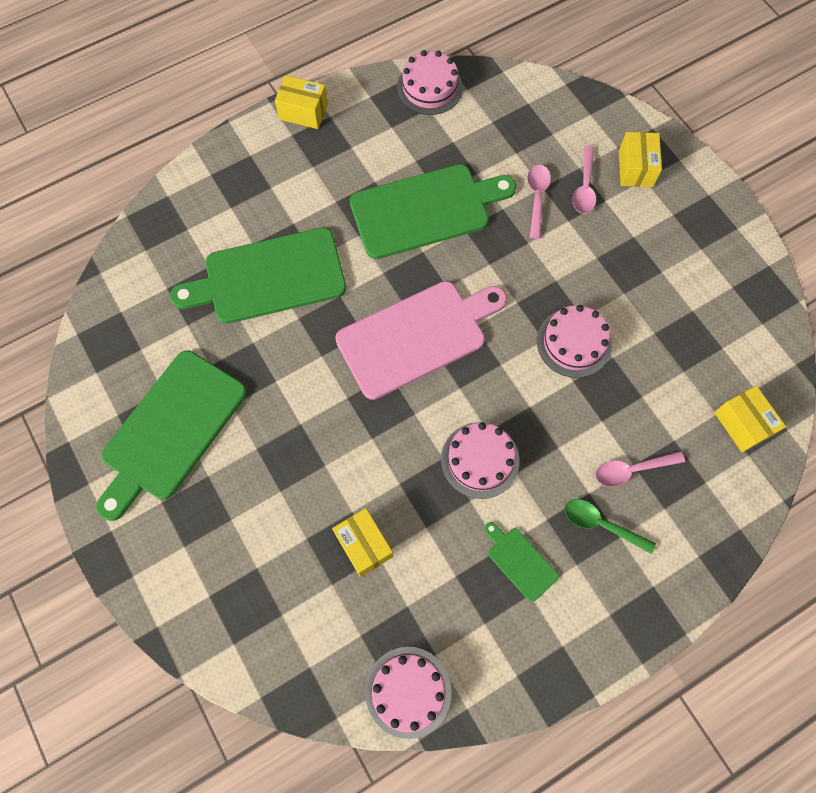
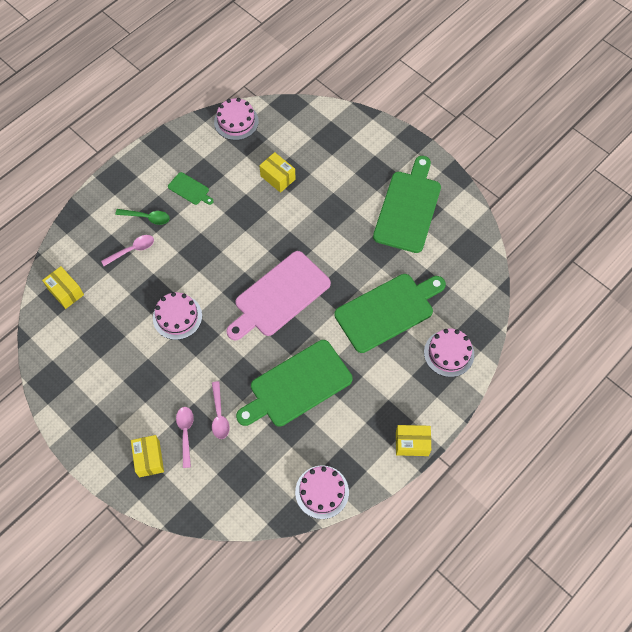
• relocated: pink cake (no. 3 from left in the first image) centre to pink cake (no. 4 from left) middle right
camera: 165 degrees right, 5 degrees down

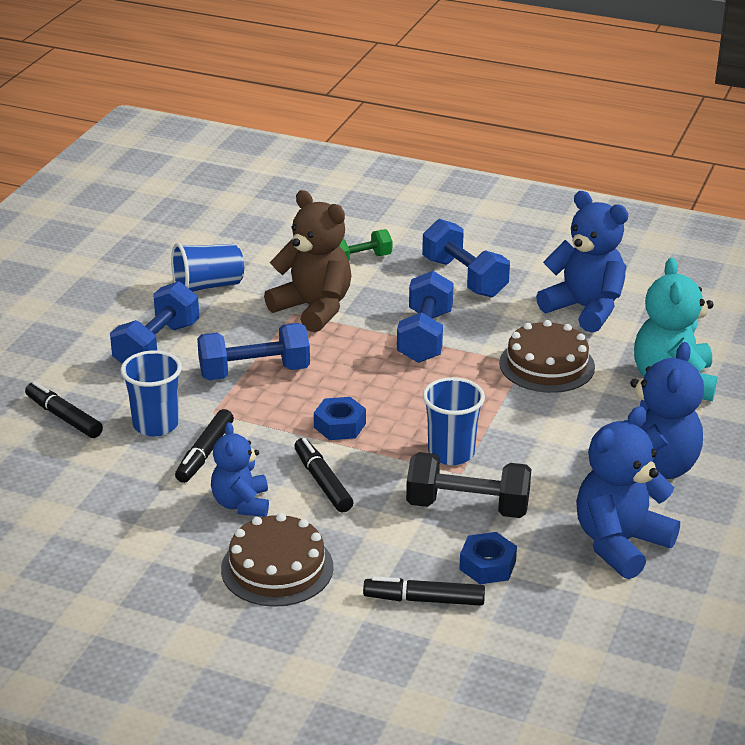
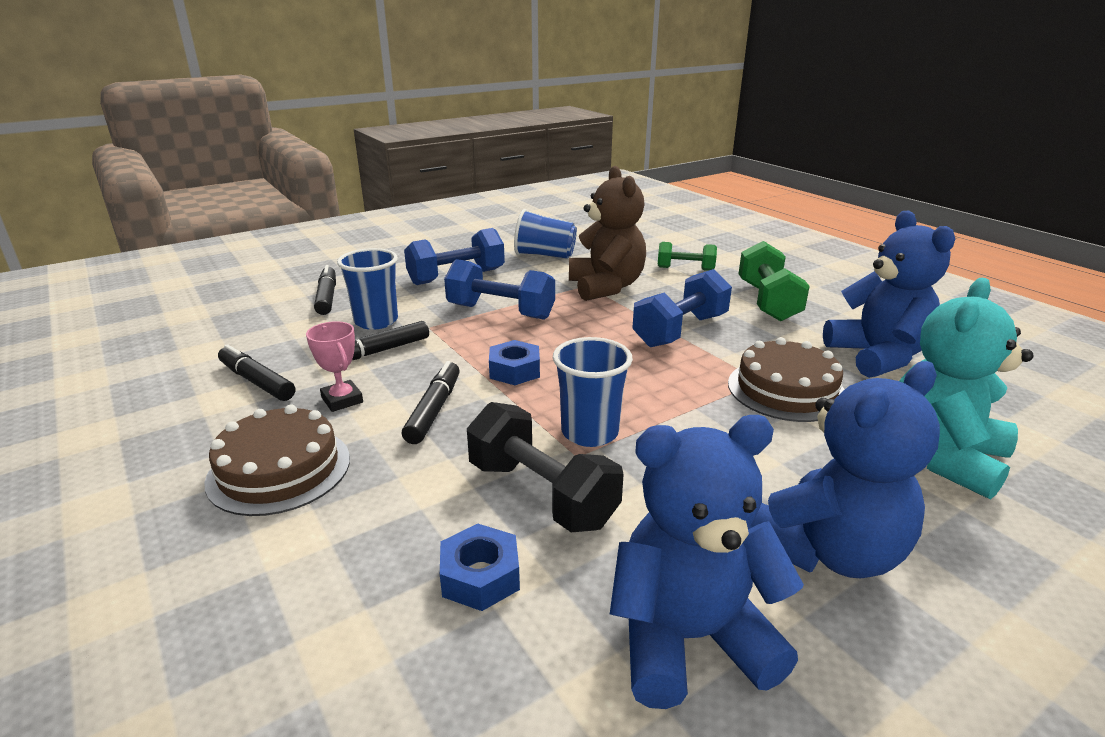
• exchanged: blue teddy bear (no. 1 from left) middle left to pink trophy middle left
• relocated: black marker (no. 4 from left in the first image) bottom centre to black marker (no. 1 from left) middle left
• colour: blue dumbbell (no. 4 from left) centre to green dumbbell (no. 2 from left) middle right
camera: 35 degrees right, 5 degrees down

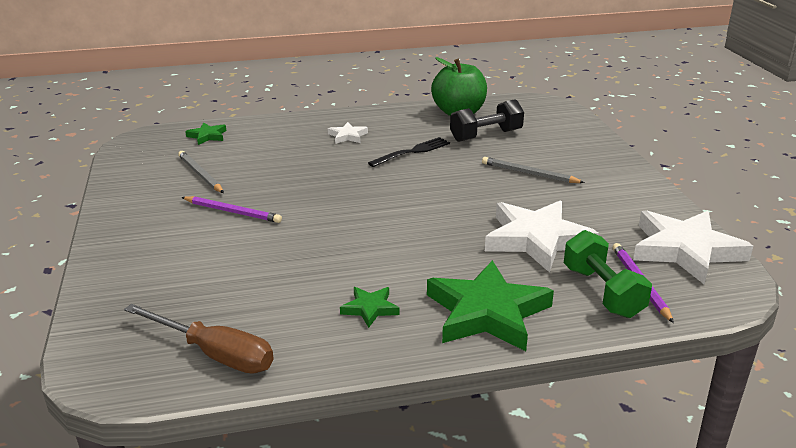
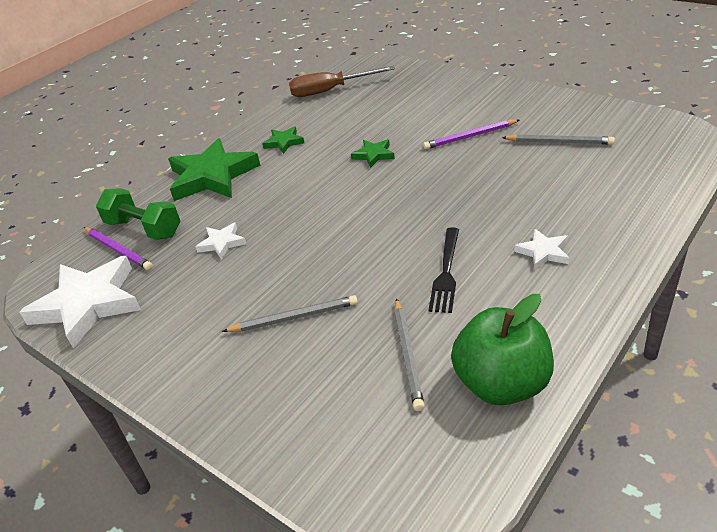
• relocated: green star (no. 1 from left in the first image) top left to green star (no. 3 from left) top centre
• exchanged: black dumbbell top centre to grey pencil (no. 2 from left) centre
• size: white star (no. 2 from left) middle right = middle left x0.46
camera: 145 degrees right, 10 degrees up

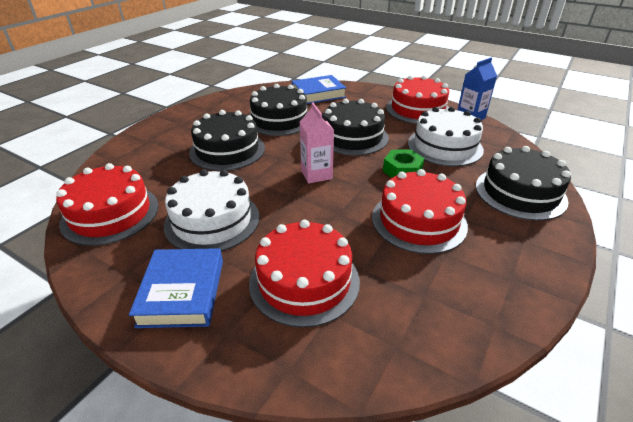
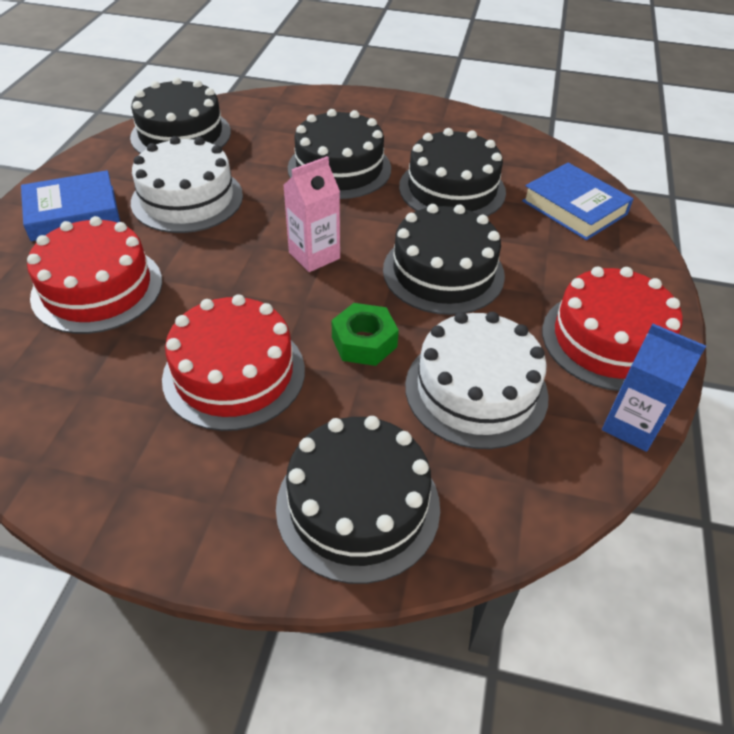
• colour: red cake (no. 1 from left) middle left to black cake (no. 1 from left) top left
camera: 70 degrees right, 10 degrees up

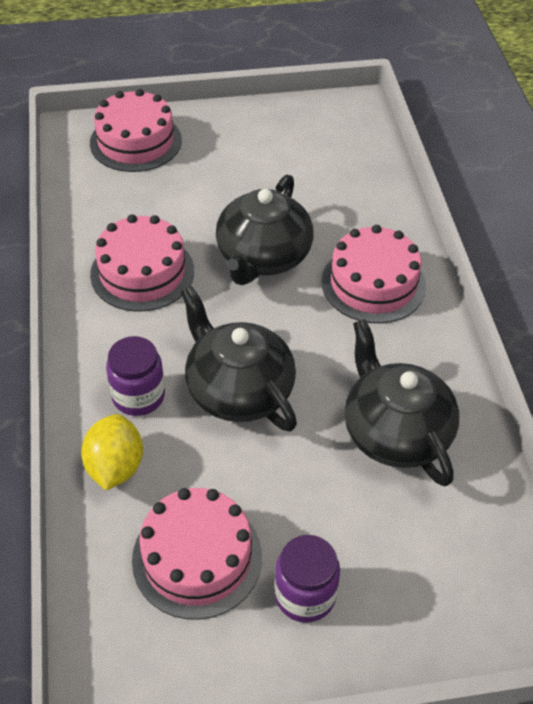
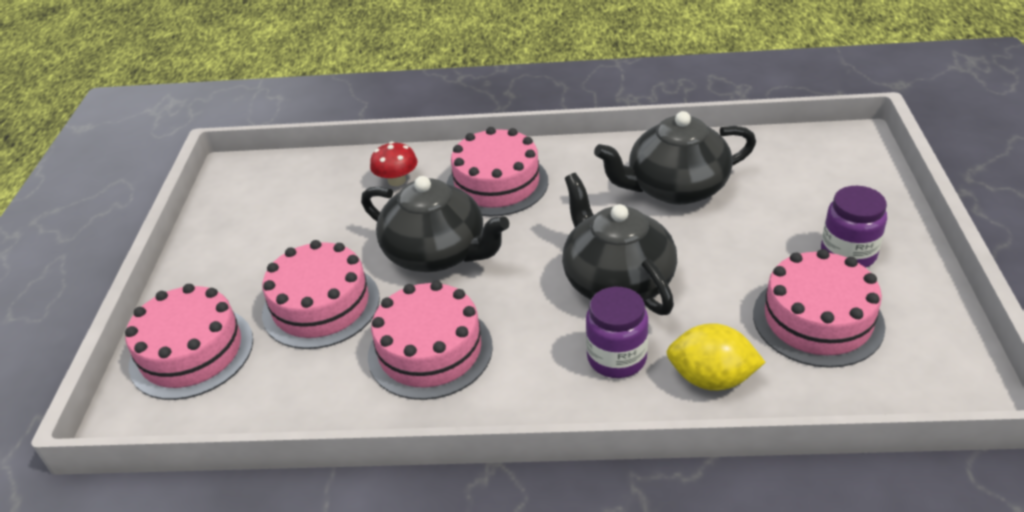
• spun: black teapot (no. 1 from left in the first image) centre = centre 90 degrees clockwise
• appeared: pink cake (no. 2 from left) middle left
• appeared: red mushroom top centre
camera: 75 degrees left, 10 degrees down

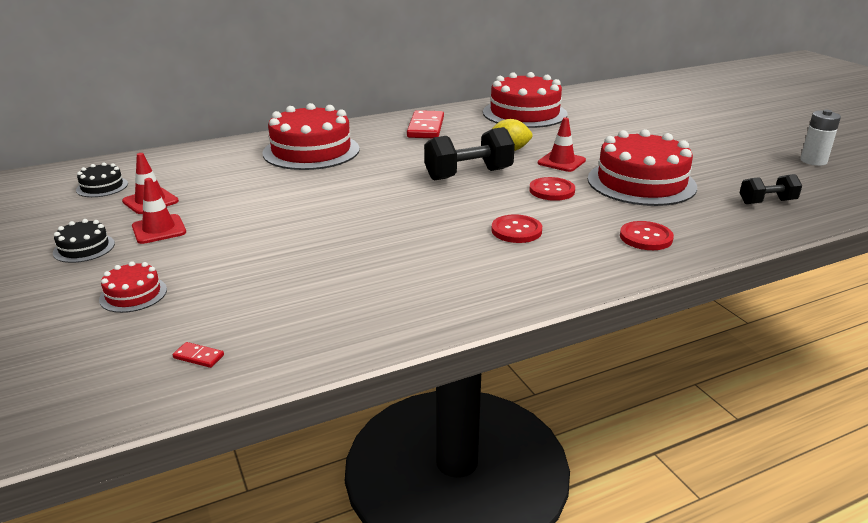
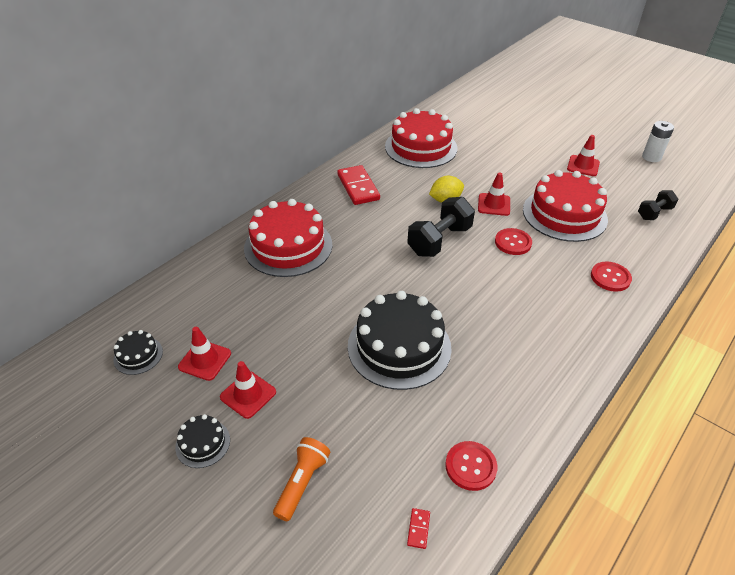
• exchanged: red cake (no. 1 from left) middle left to orange flashlight bottom centre
• spun: red domino (no. 1 from left in the first image) bottom left = bottom centre 75 degrees counterclockwise
• relocated: red button (no. 1 from left) centre to bottom centre
• appeared: black cake (no. 3 from left) centre
• appeared: red traffic cone (no. 4 from left) top right
camera: 25 degrees left, 15 degrees up

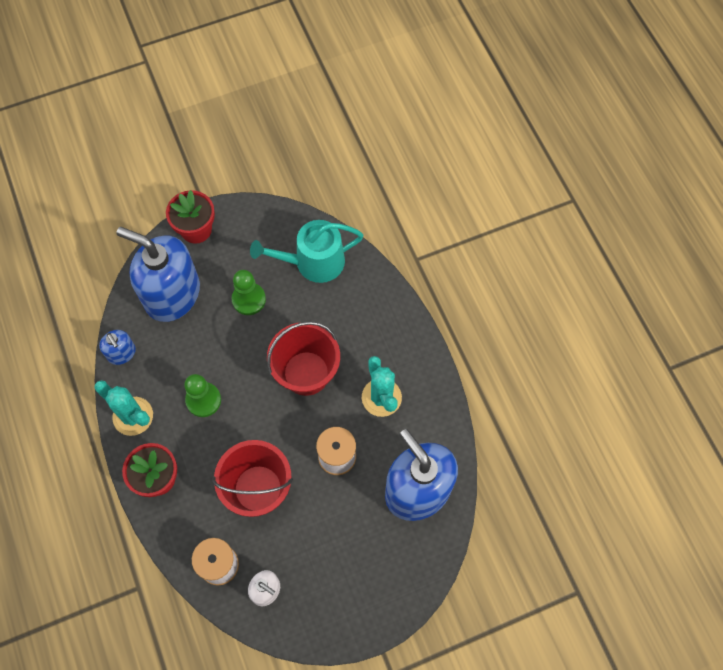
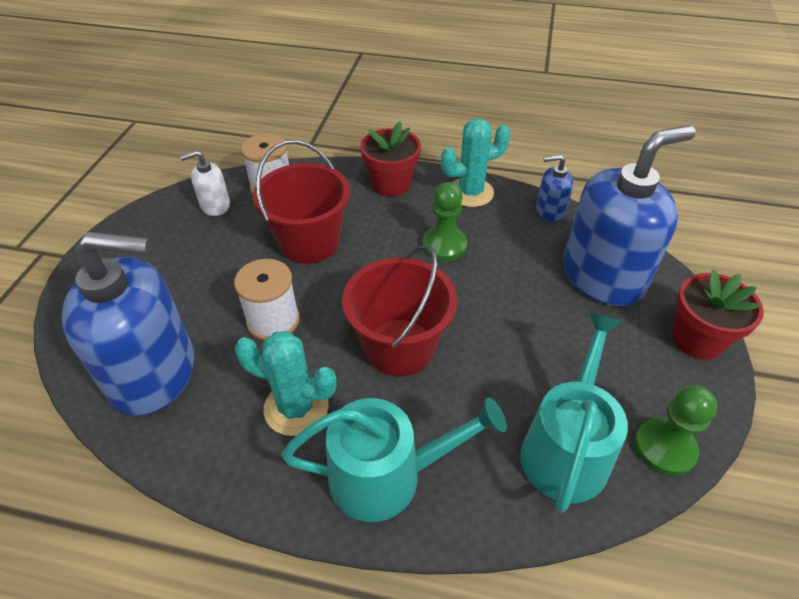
• relocated: green pawn (no. 2 from left) centre to bottom right
• appeared: turquoise watering can (no. 1 from left) bottom centre
camera: 125 degrees right, 20 degrees down

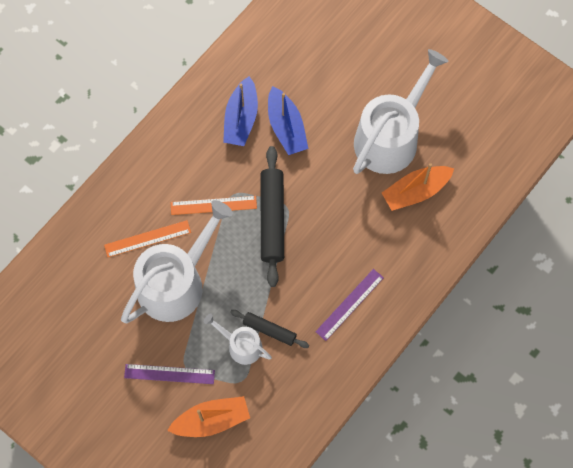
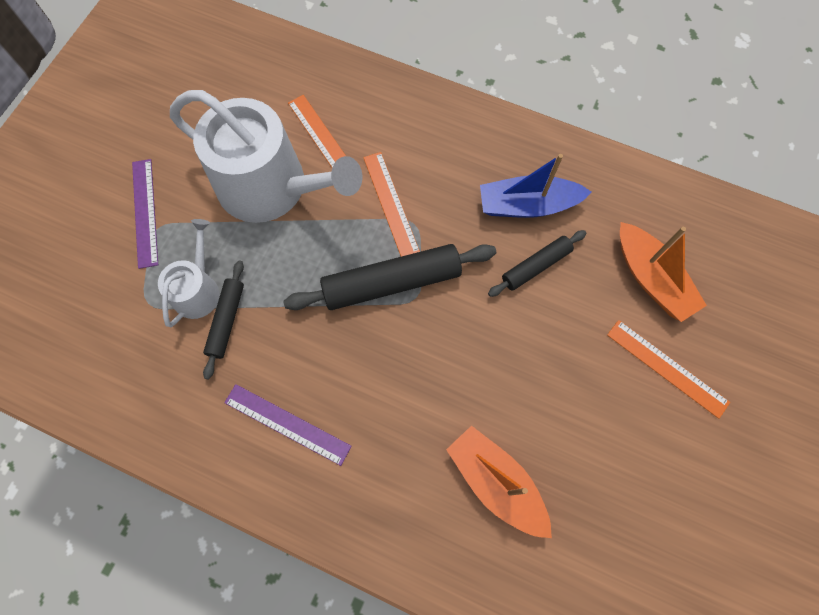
• relocated: orange boat (no. 1 from left in the first image) bottom centre to orange boat (no. 2 from left) middle right
• exchanged: blue boat (no. 2 from left) top centre to black rolling pin (no. 3 from left) centre
• missing: white watering can (no. 3 from left) top right
• appeared: orange ruler (no. 3 from left) middle right
camera: 75 degrees right, 0 degrees up

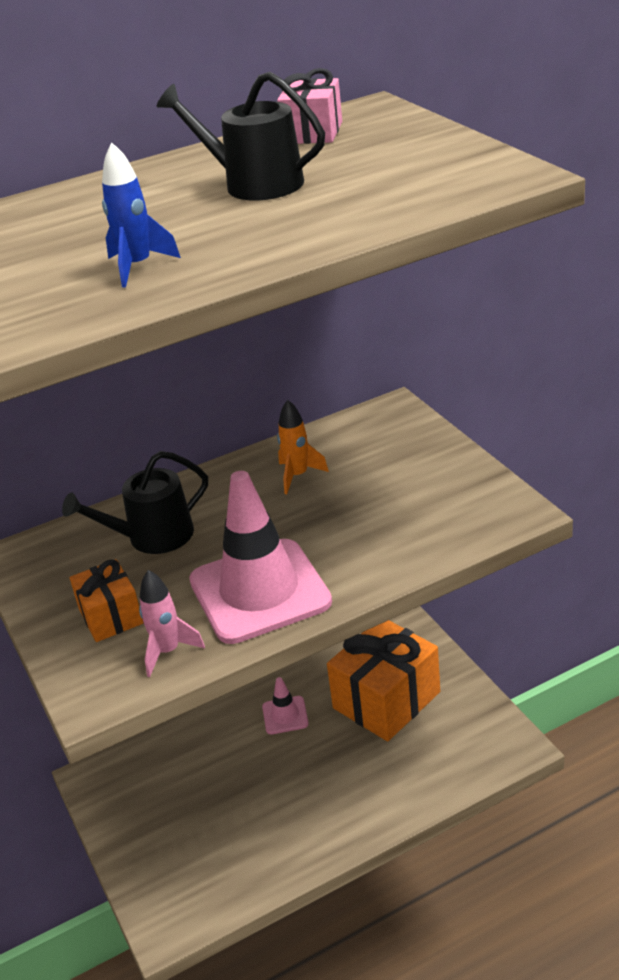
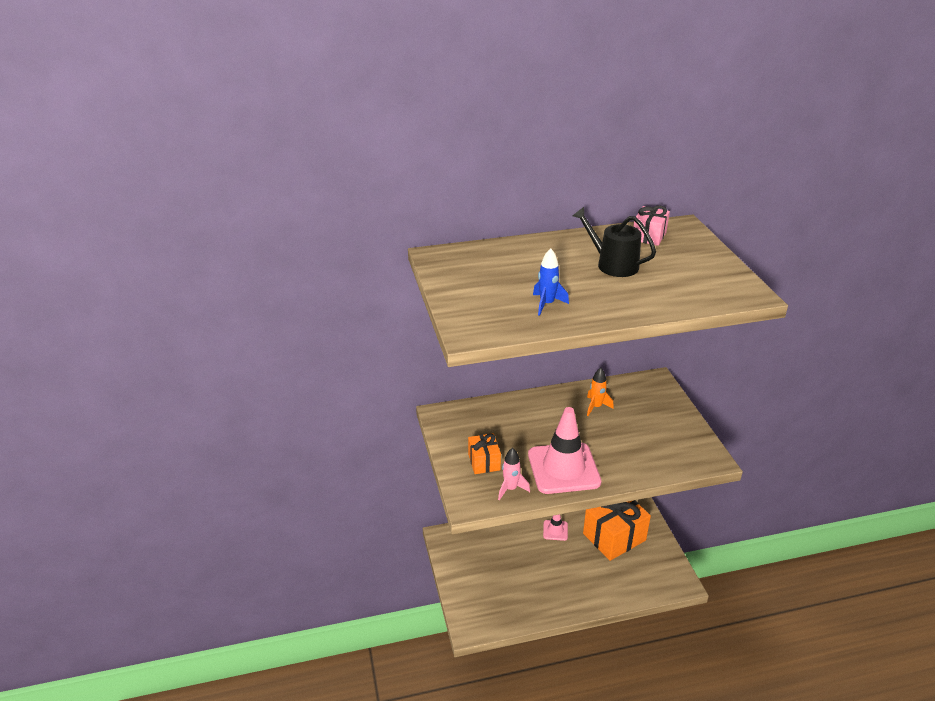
• missing: black watering can (no. 1 from left) middle left
camera: 10 degrees right, 0 degrees up

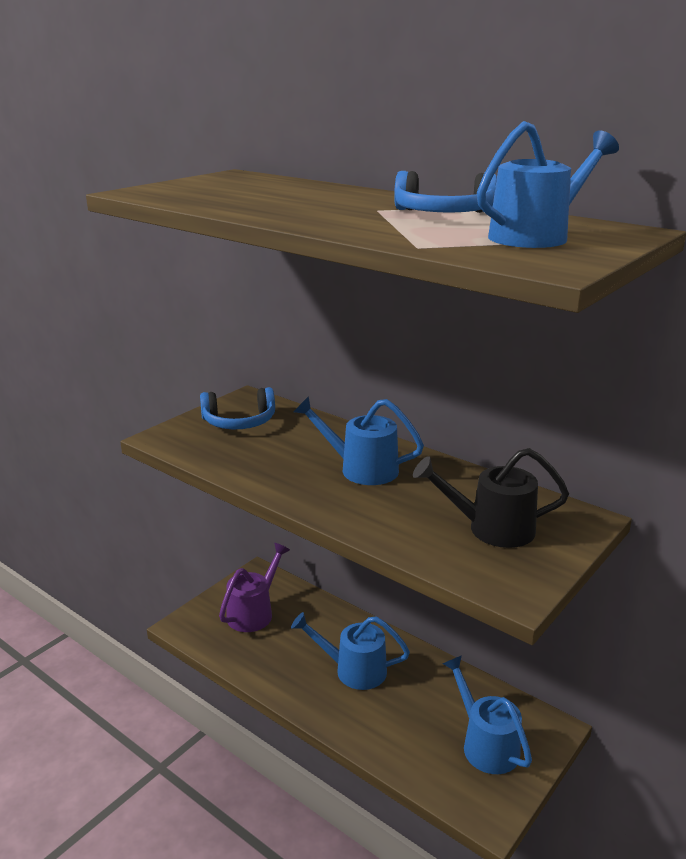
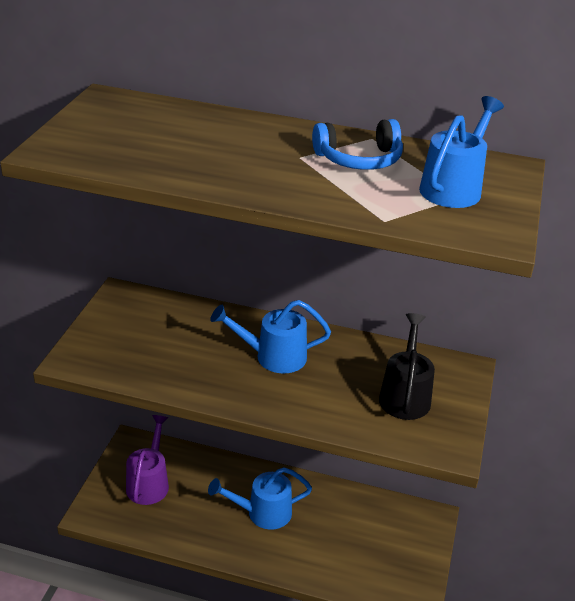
• missing: blue headphones (no. 1 from left) centre
• spun: black watering can middle right = middle right 120 degrees clockwise
• missing: blue watering can (no. 3 from left) bottom right
camera: 25 degrees left, 10 degrees up

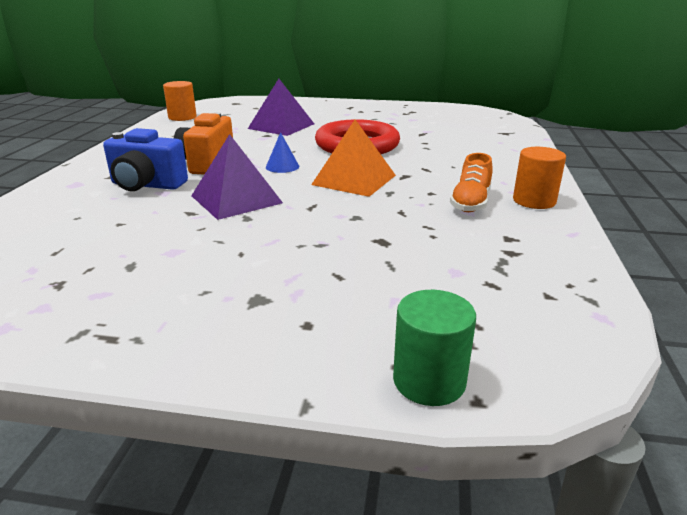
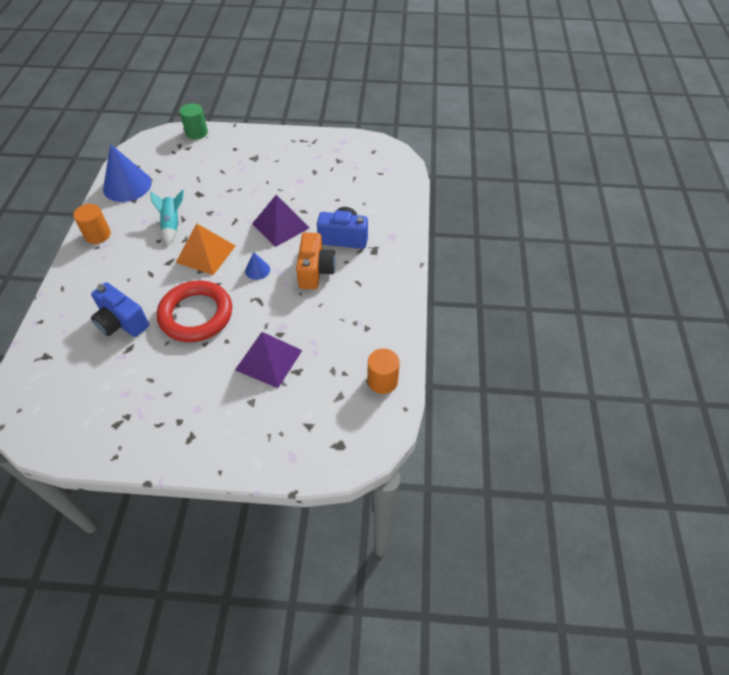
• missing: orange shoe middle right
• appeared: blue camera (no. 1 from left) middle left
• appeared: blue cone (no. 1 from left) top left
• appeared: turquoise rocket top left
camera: 175 degrees right, 25 degrees up

